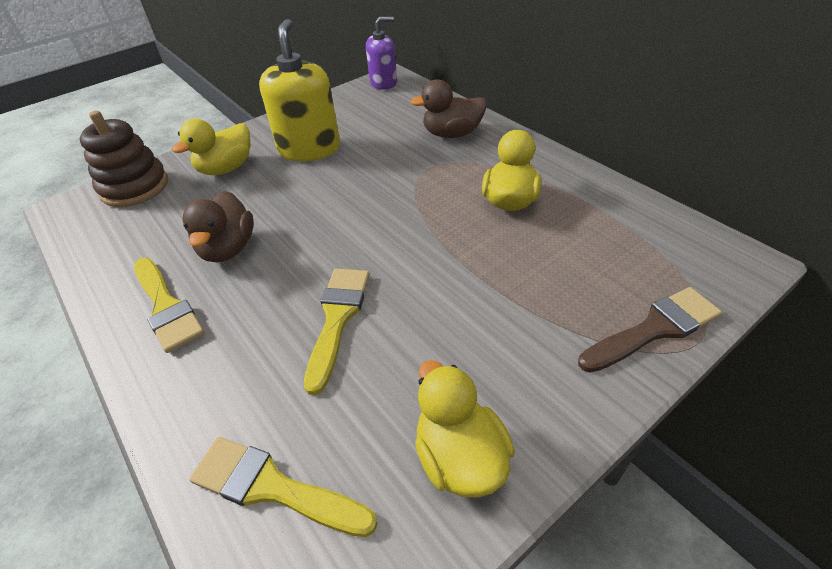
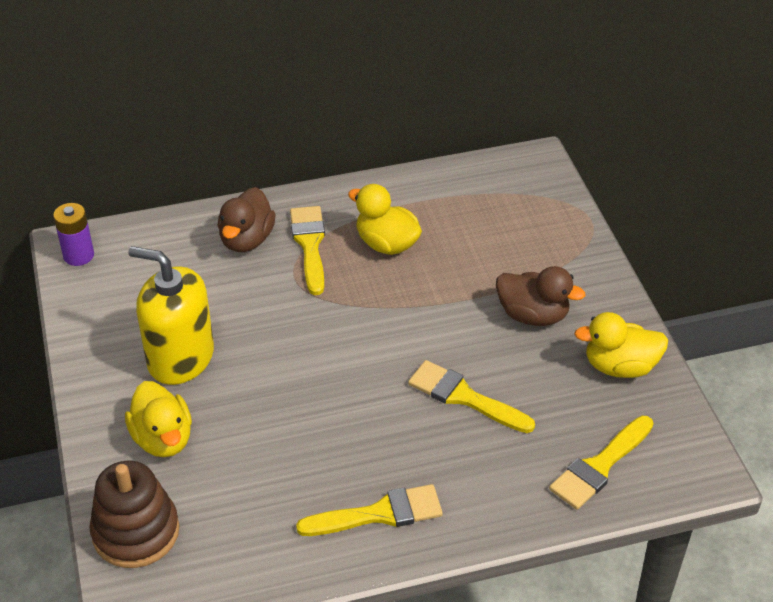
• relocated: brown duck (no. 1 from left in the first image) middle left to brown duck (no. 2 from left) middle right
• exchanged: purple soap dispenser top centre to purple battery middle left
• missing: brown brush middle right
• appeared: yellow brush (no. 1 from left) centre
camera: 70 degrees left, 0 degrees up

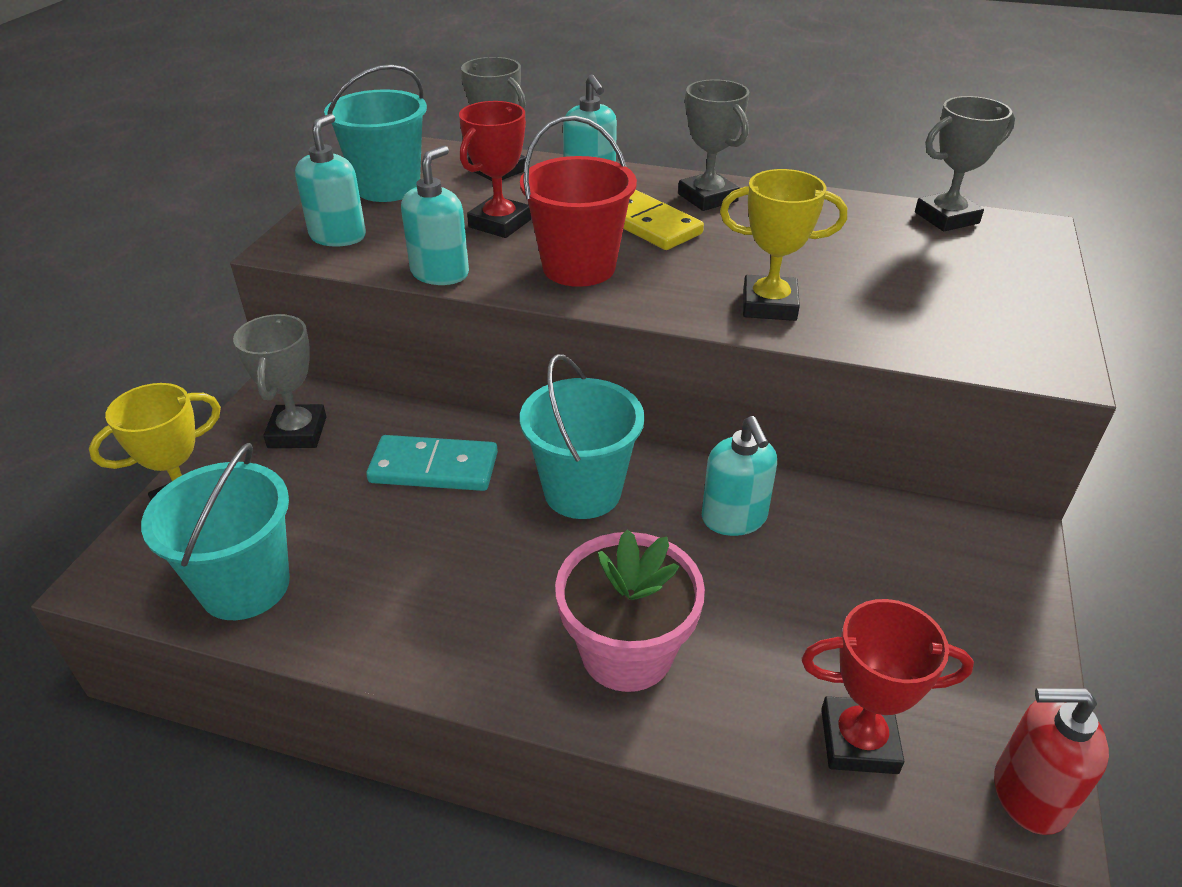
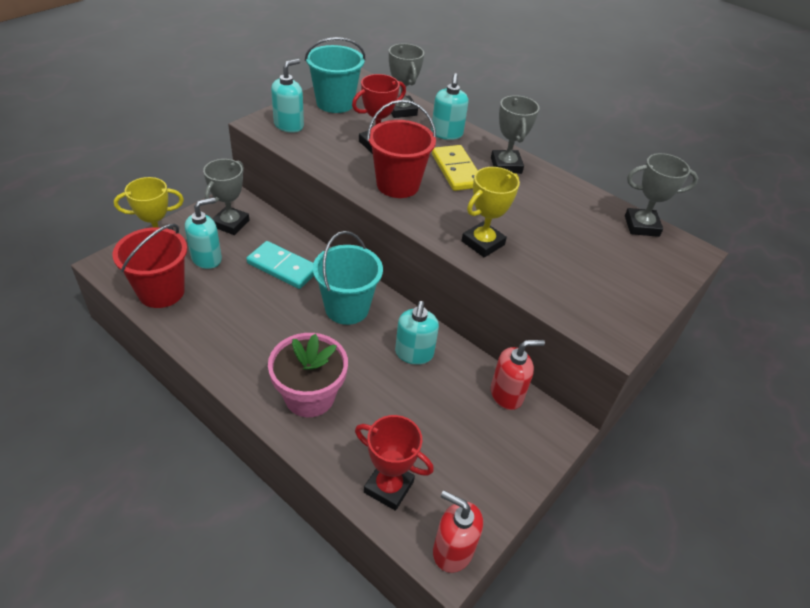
• colour: turquoise bucket (no. 1 from left) middle left to red bucket (no. 1 from left) middle left
• relocated: turquoise soap dispenser (no. 2 from left in the first image) top centre to turquoise soap dispenser (no. 1 from left) middle left
• spun: yellow trophy (no. 2 from left) top centre = centre 75 degrees counterclockwise
• appeared: red soap dispenser (no. 2 from left) centre
camera: 20 degrees right, 5 degrees up

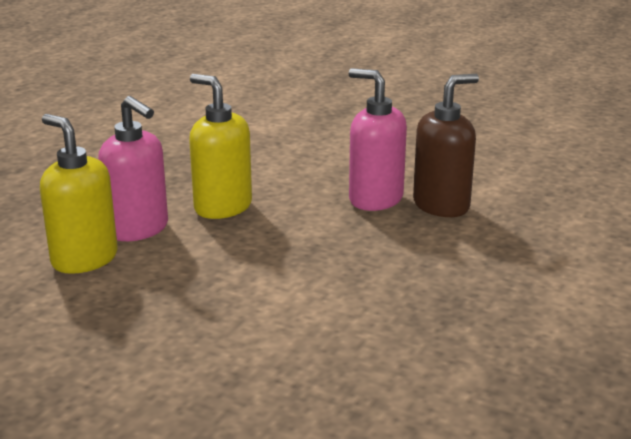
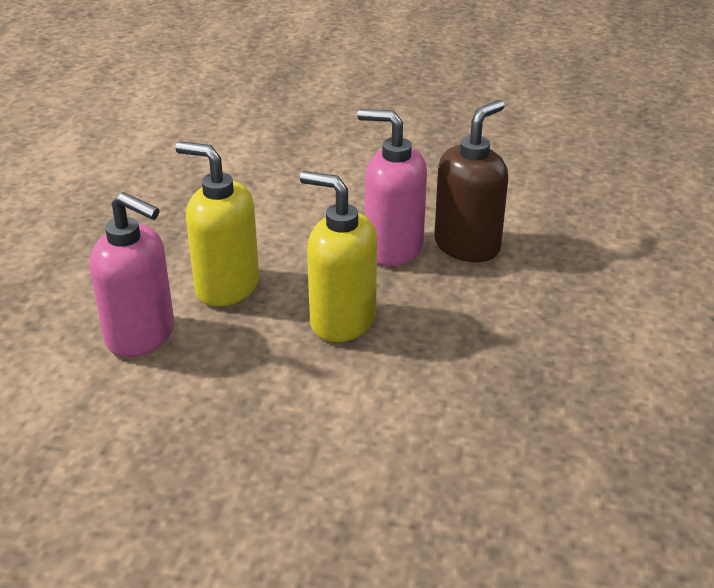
• relocated: yellow soap dispenser (no. 1 from left in the first image) middle left to yellow soap dispenser (no. 2 from left) centre
camera: 15 degrees left, 10 degrees up

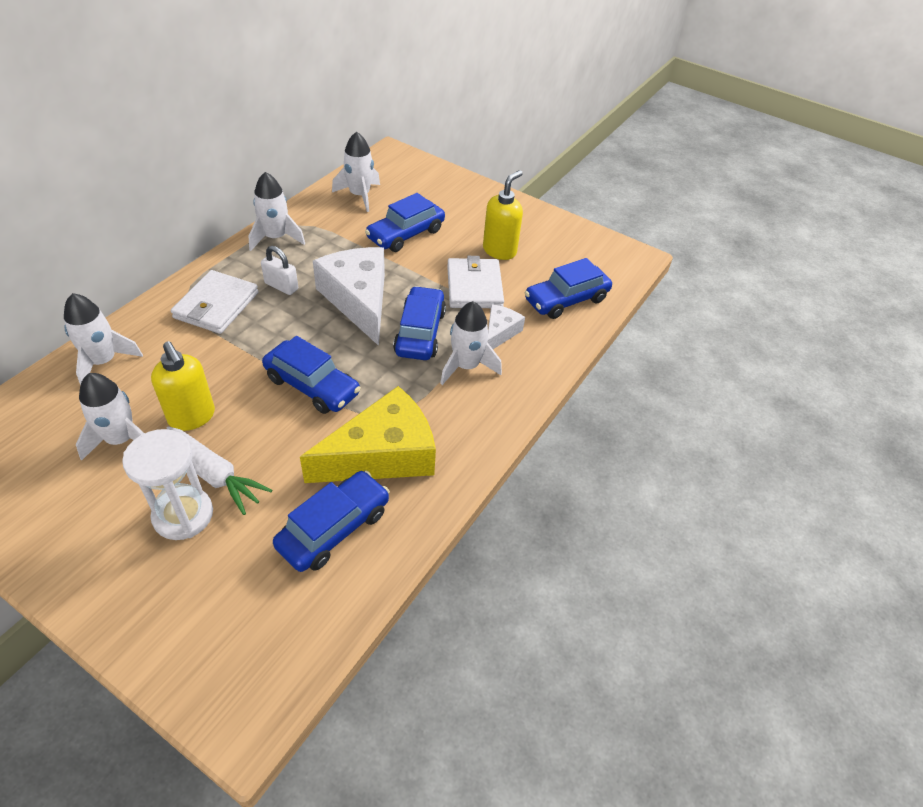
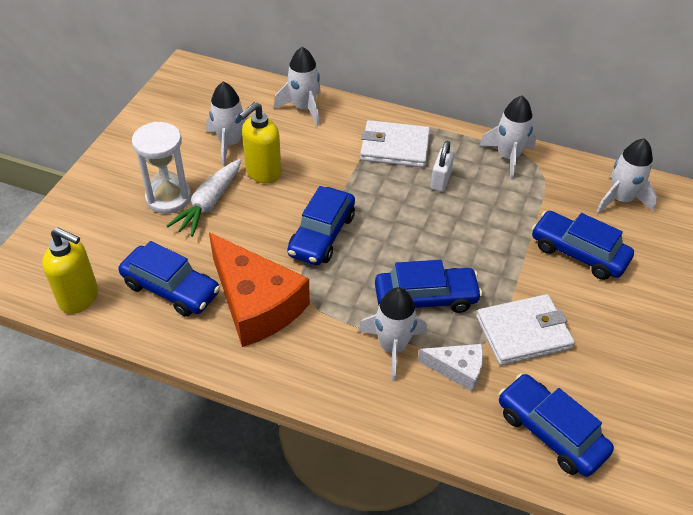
• colour: yellow cheese centre to orange cheese centre
• missing: white cheese (no. 1 from left) centre
• relocated: yellow soap dispenser (no. 2 from left in the first image) top centre to yellow soap dispenser (no. 1 from left) middle left
camera: 80 degrees right, 0 degrees up

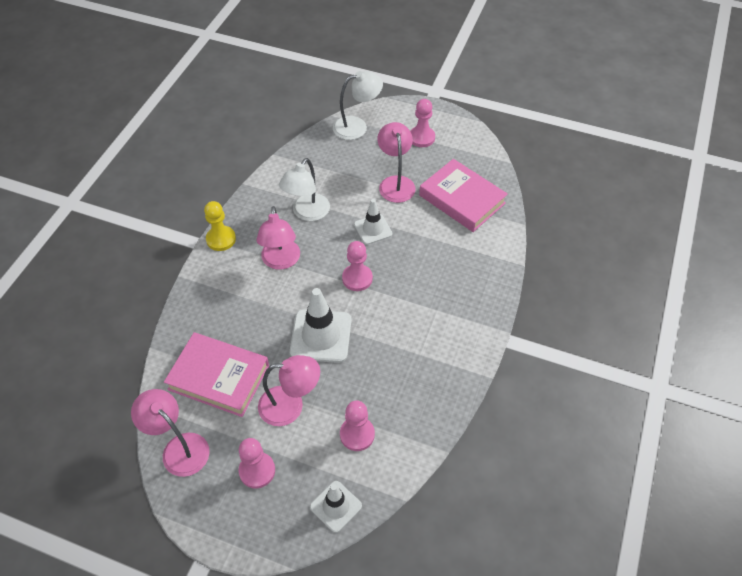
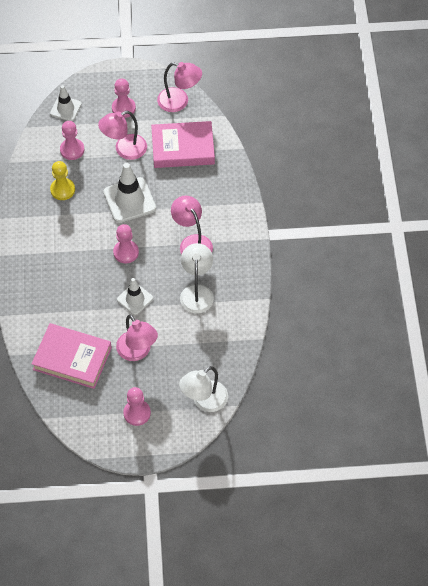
• relocated: yellow pawn middle left to top left
camera: 155 degrees right, 5 degrees up

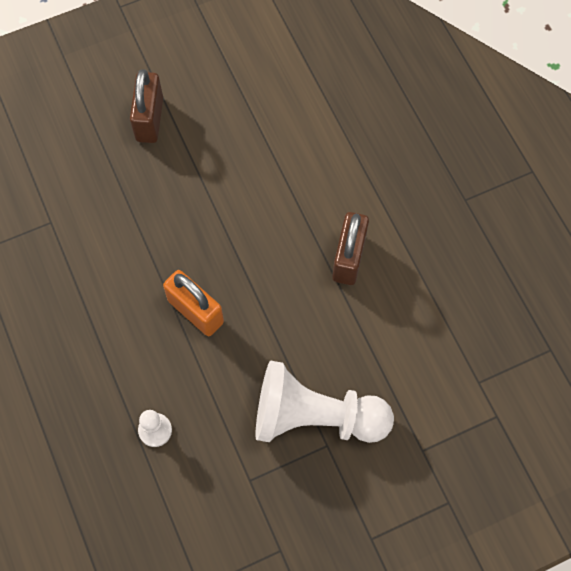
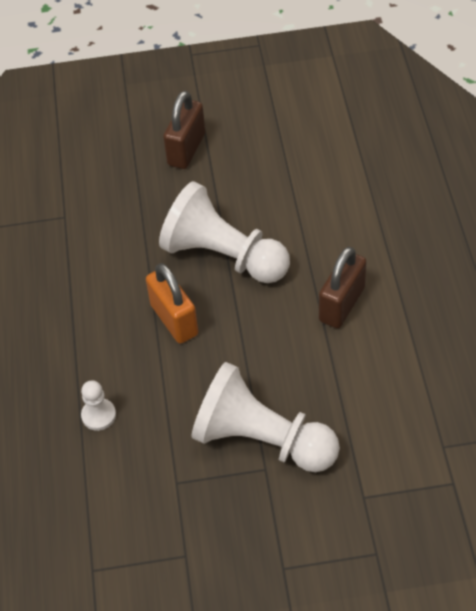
• appeared: white pawn (no. 2 from left) centre
camera: 20 degrees right, 15 degrees down

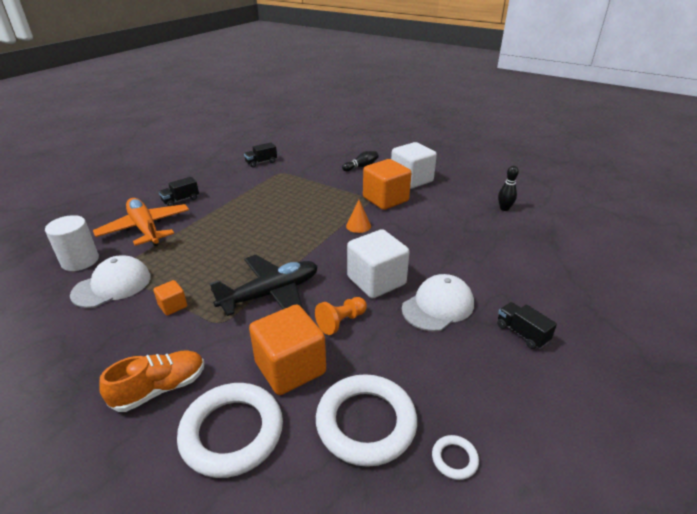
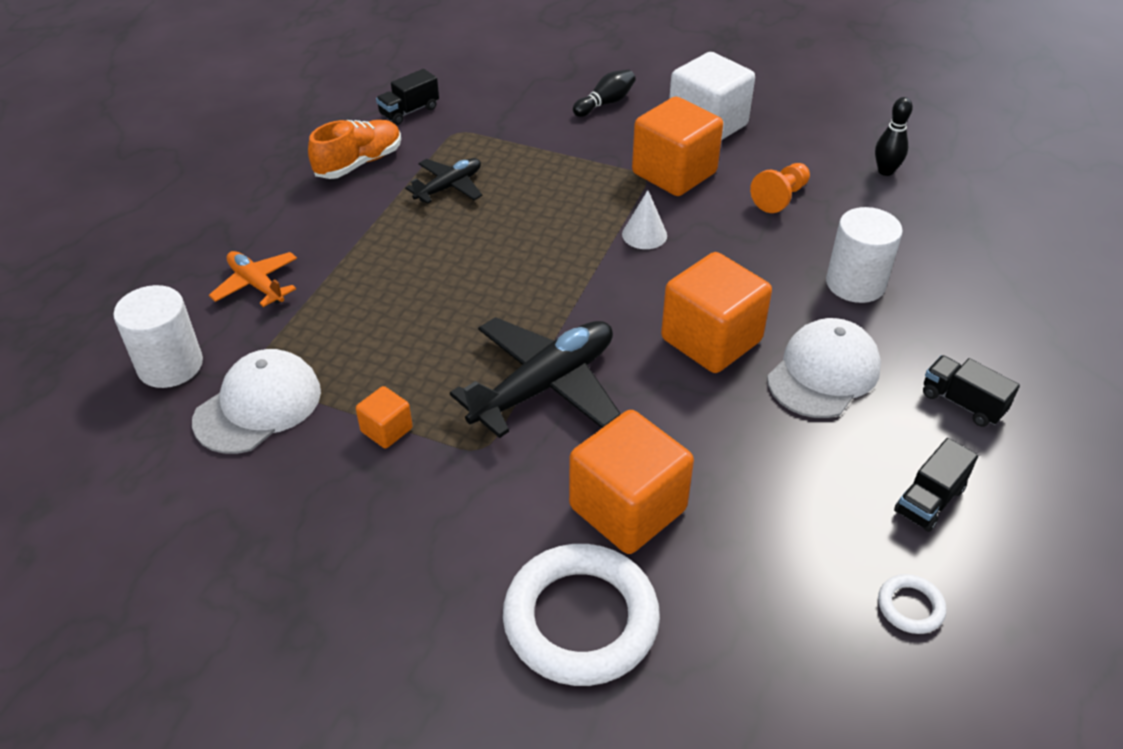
• size: orange plane middle left = middle left x0.56
• relocated: orange shoe bottom left to top left
• relocated: black truck (no. 1 from left in the first image) middle left to black truck (no. 2 from left) middle right
• relocated: orange pawn centre to top right
• missing: white ring (no. 2 from left) bottom centre
• colour: orange cone centre to white cone top centre
• colour: white cube (no. 1 from left) centre to orange cube (no. 4 from left) centre
• appeared: black plane (no. 1 from left) top centre
• appeared: white cylinder (no. 2 from left) middle right
camera: 10 degrees left, 10 degrees up

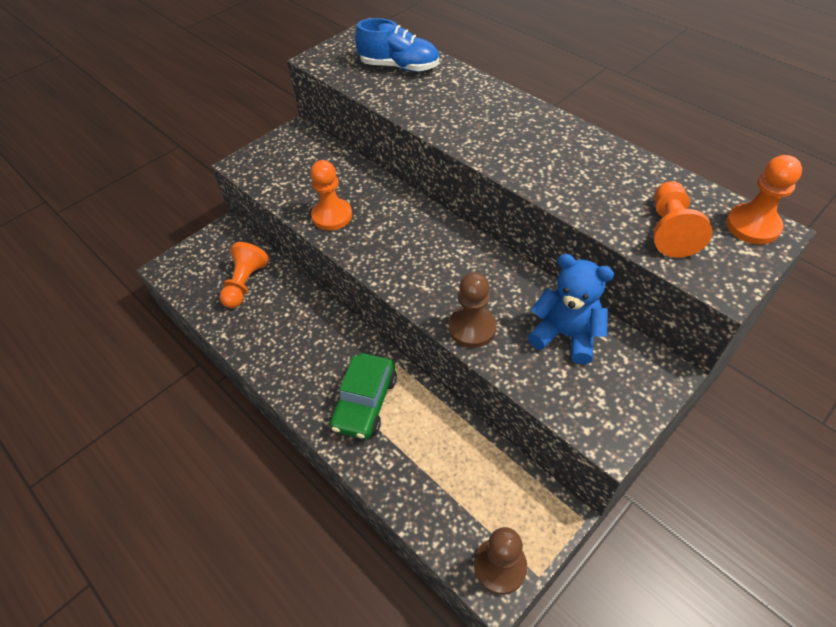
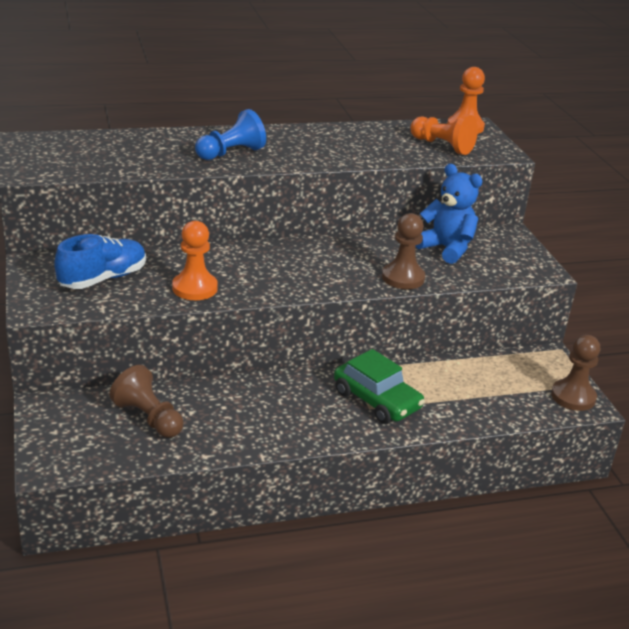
• colour: orange pawn (no. 1 from left) middle left to brown pawn (no. 1 from left) middle left
• relocated: blue shoe top centre to middle left
• spun: blue teddy bear middle right = middle right 75 degrees clockwise
• appeared: blue pawn top centre
camera: 65 degrees left, 20 degrees down

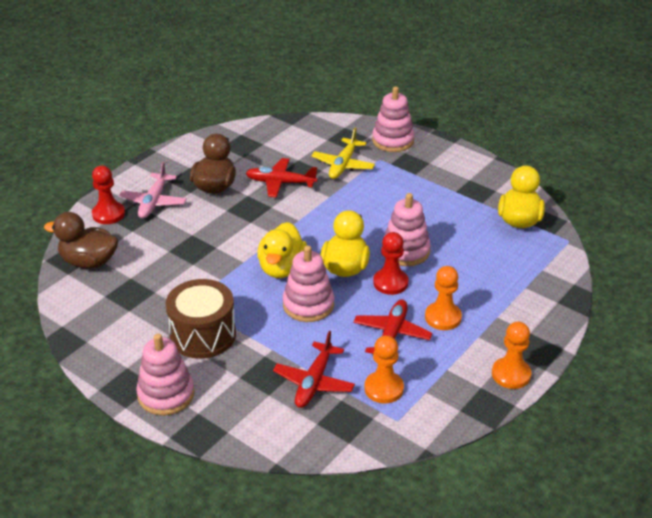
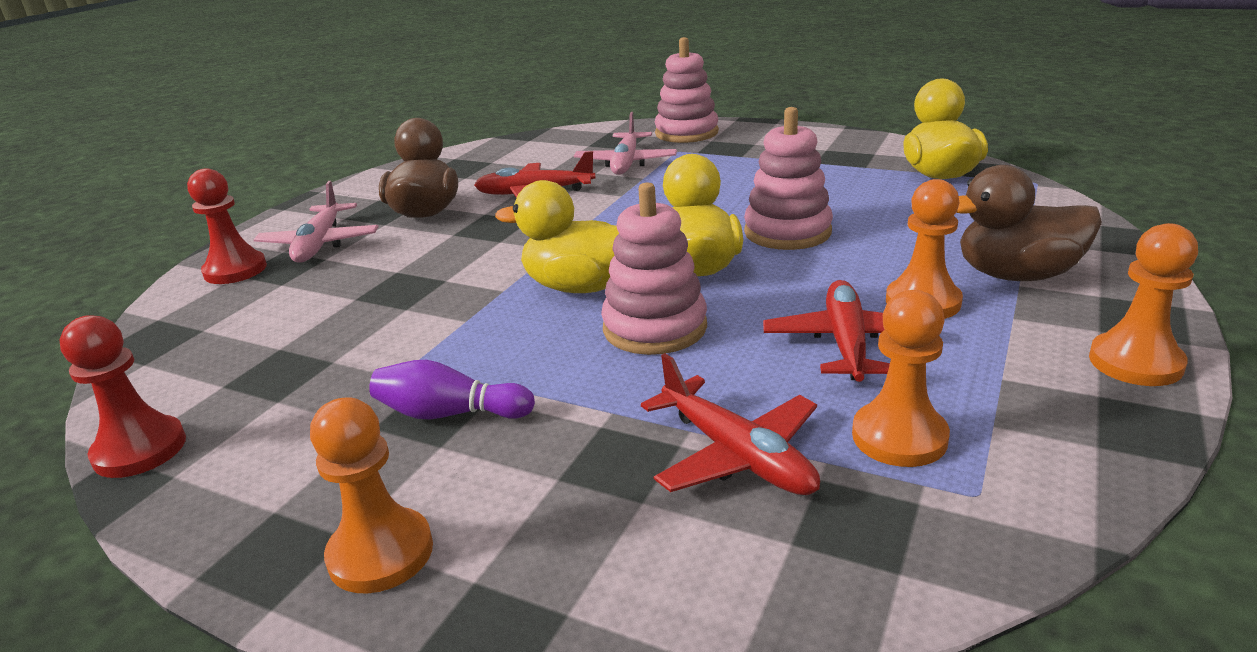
• relocated: brown duck (no. 1 from left in the first image) middle left to brown duck (no. 2 from left) middle right
• exchanged: pink stacking toy (no. 1 from left) bottom left to orange pawn (no. 1 from left) bottom left
• exchanged: brown drum middle left to purple bowling pin centre
• spun: yellow duck (no. 1 from left) centre = centre 105 degrees clockwise
• spun: red plane (no. 2 from left) bottom centre = centre 45 degrees counterclockwise
• colour: yellow plane top centre to pink plane (no. 2 from left) top centre
• relocated: red pawn (no. 2 from left in the first image) centre to red pawn (no. 1 from left) middle left
camera: 10 degrees left, 10 degrees down

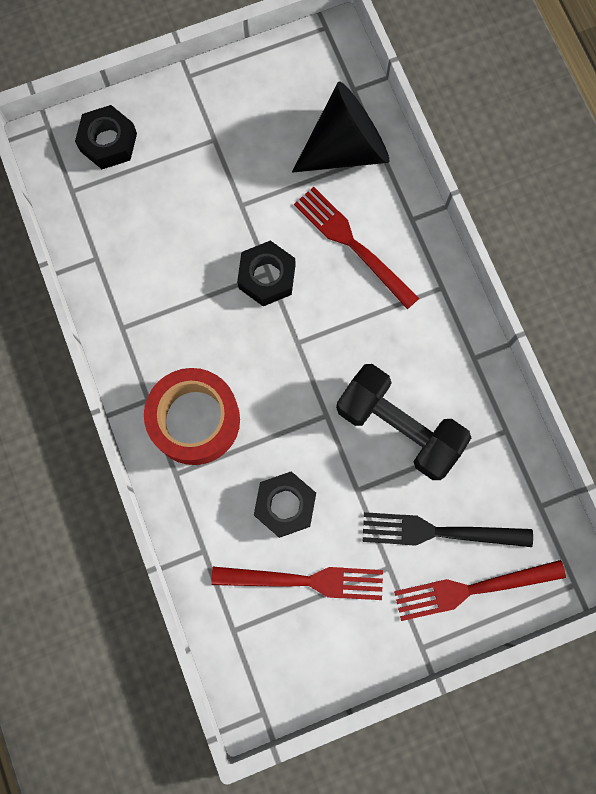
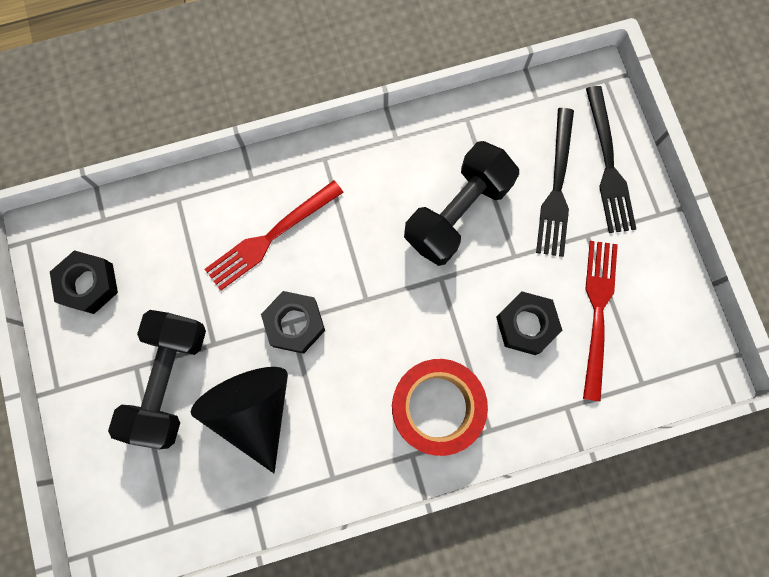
• relocated: black nut (no. 1 from left) top left to middle left
• relocated: black cone top centre to bottom left
• colour: red fork (no. 3 from left) bottom right to black fork (no. 2 from left) top right
• appeared: black dumbbell (no. 1 from left) middle left
camera: 85 degrees left, 0 degrees up

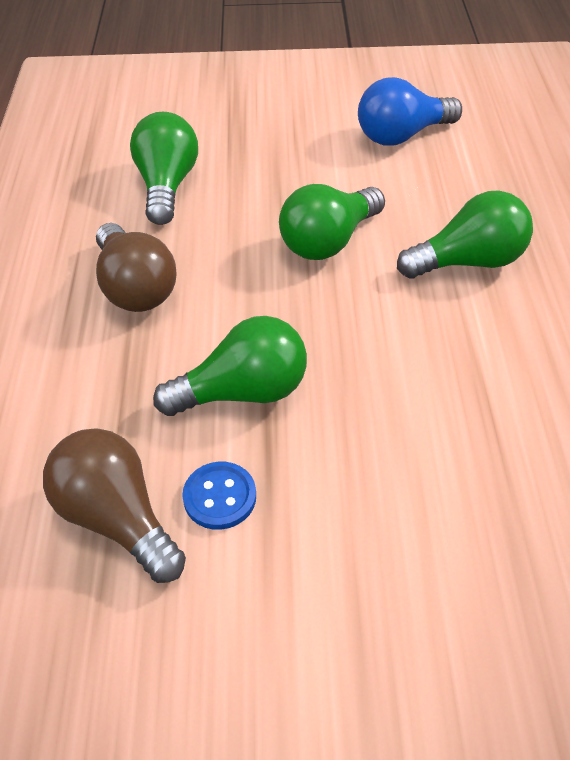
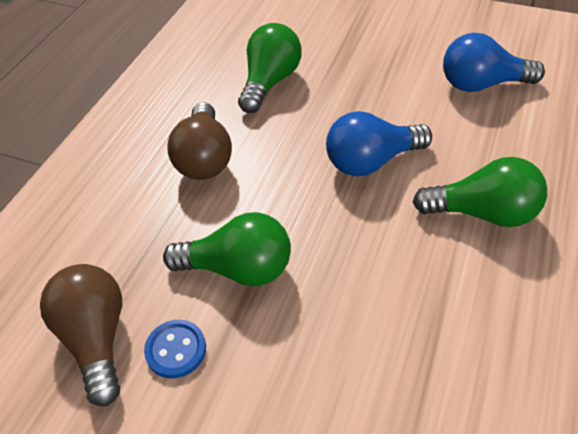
• colour: green light bulb (no. 3 from left) top centre to blue light bulb (no. 1 from left) top centre
camera: 25 degrees right, 0 degrees up

